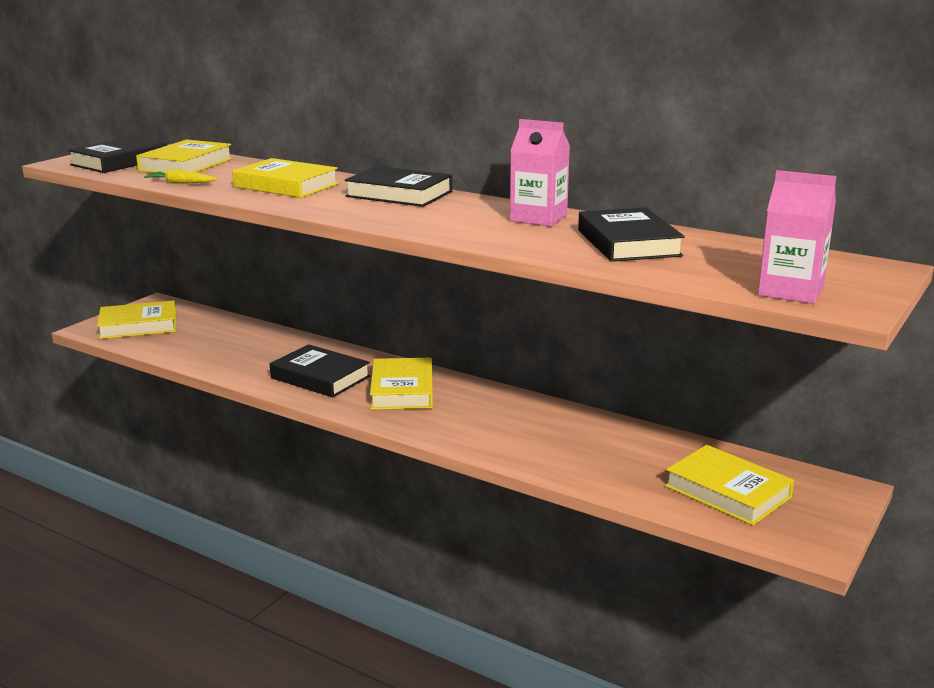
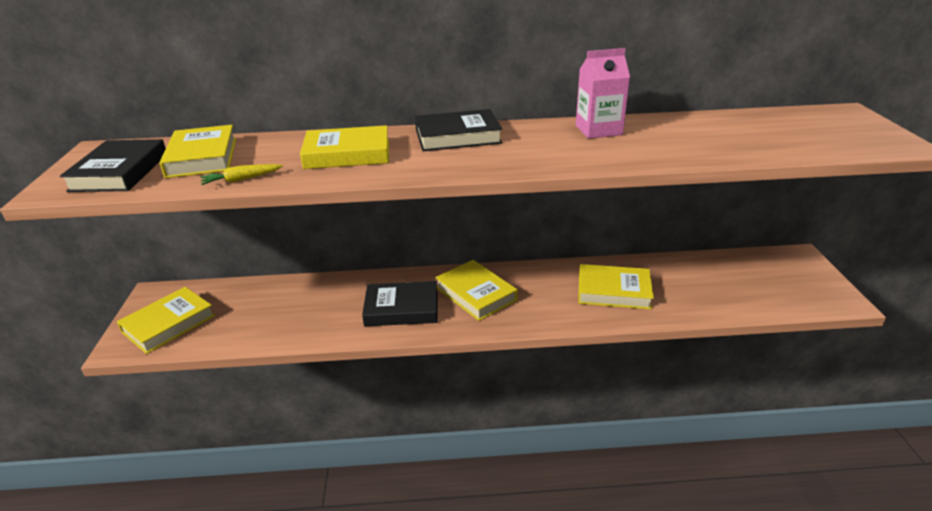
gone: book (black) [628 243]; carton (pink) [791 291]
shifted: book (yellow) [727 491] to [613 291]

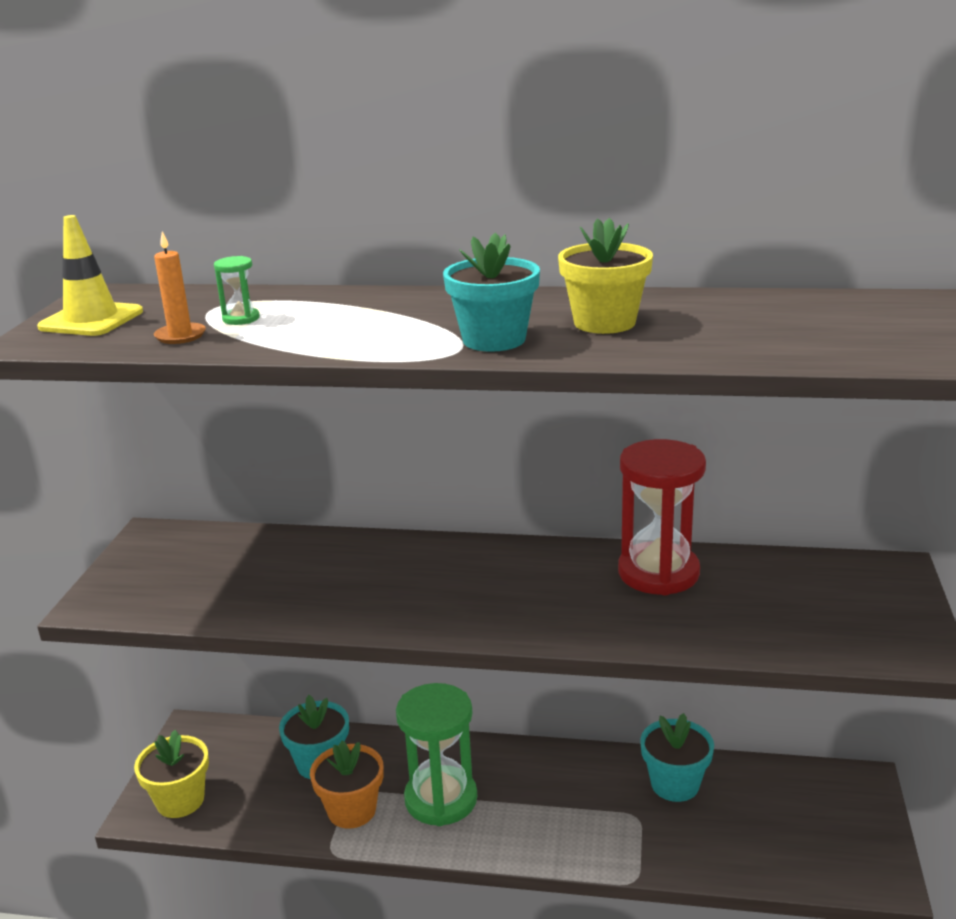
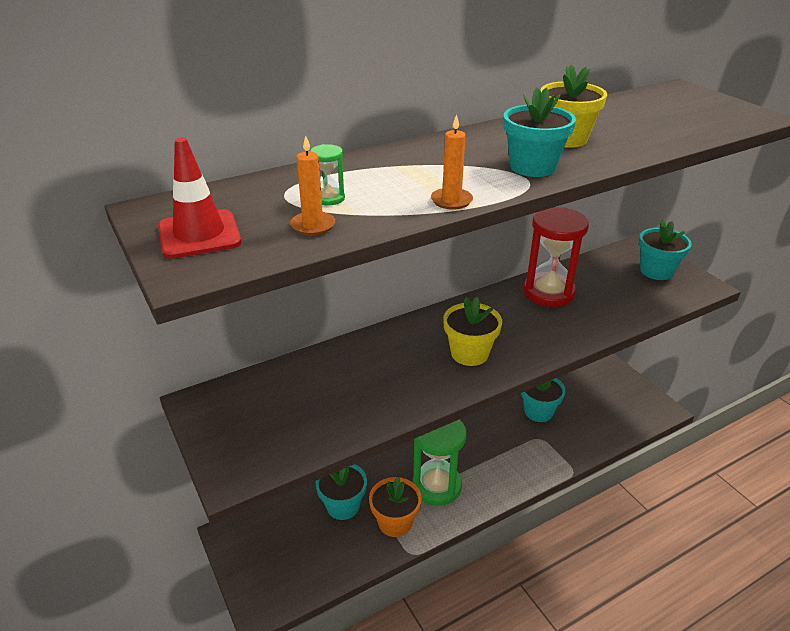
new: candle (orange) [451 201]; flower pot (turquoise) [656 271]
shifted: flower pot (yellow) [180 800] to [469 353]
repainted: traffic cone (yellow) [91 320] to traffic cone (red) [199 234]

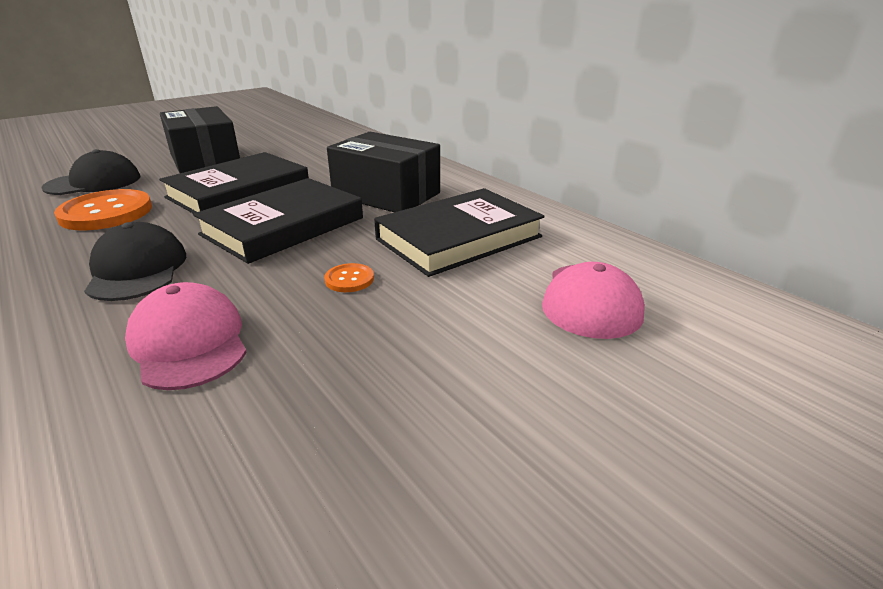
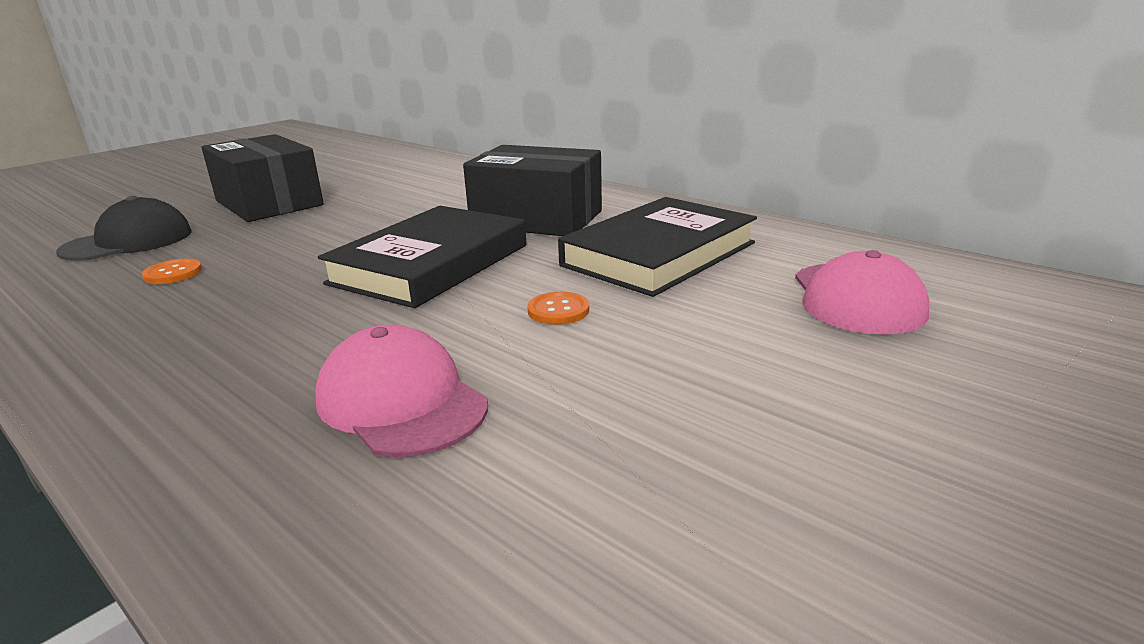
gone: cap (black) [137 270]; book (black) [239 191]
scaled: button (orange) [106 212] = [173 273] x0.46

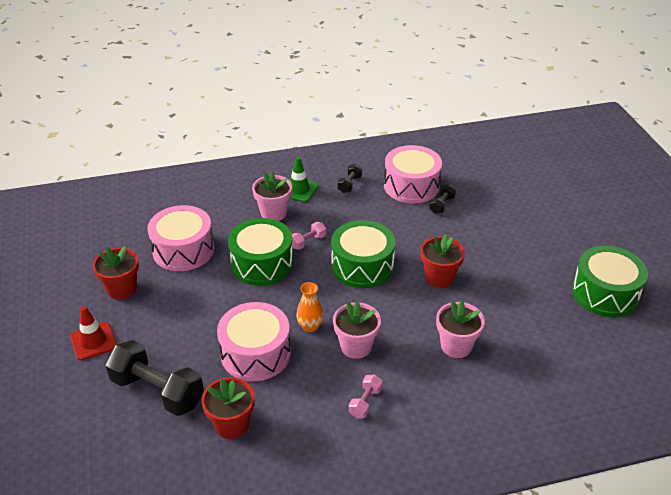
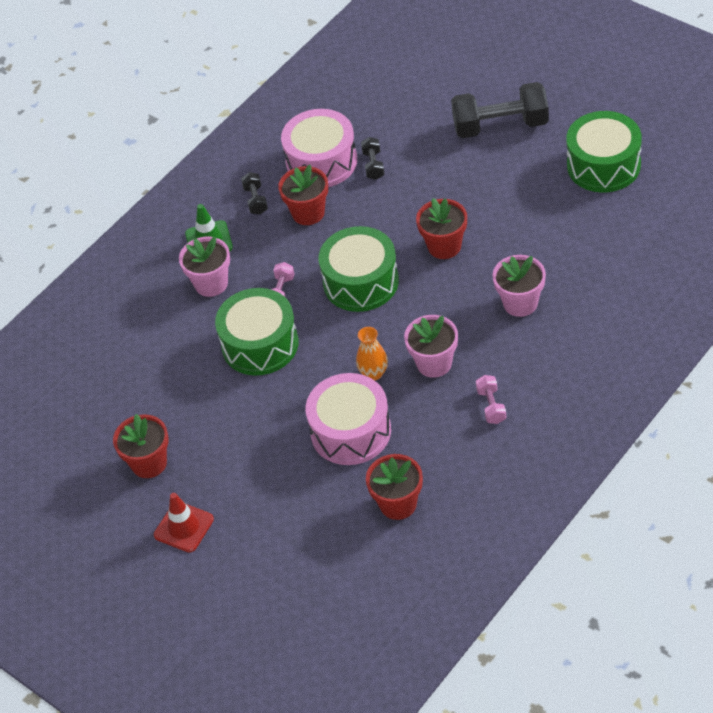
gone: drum (pink) [183 250]
new: flower pot (red) [308 213]
shifted: dumbbell (black) [157 391] to [500 125]

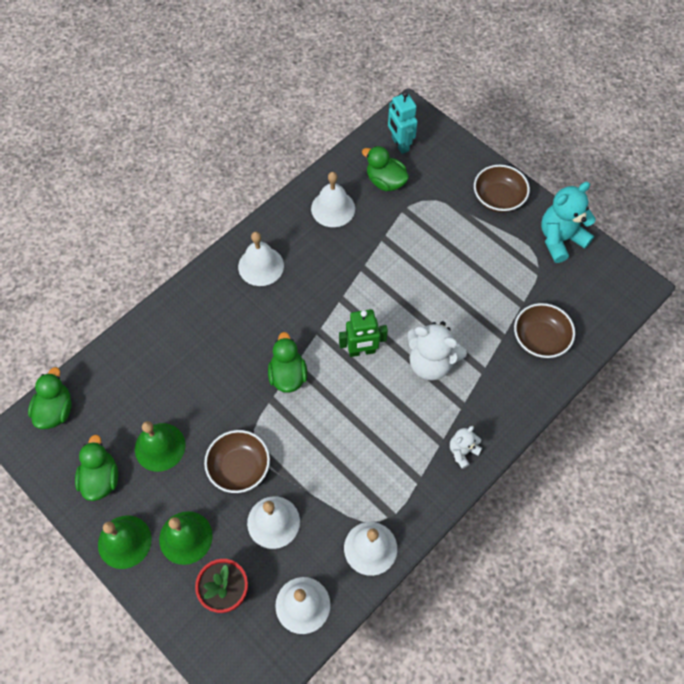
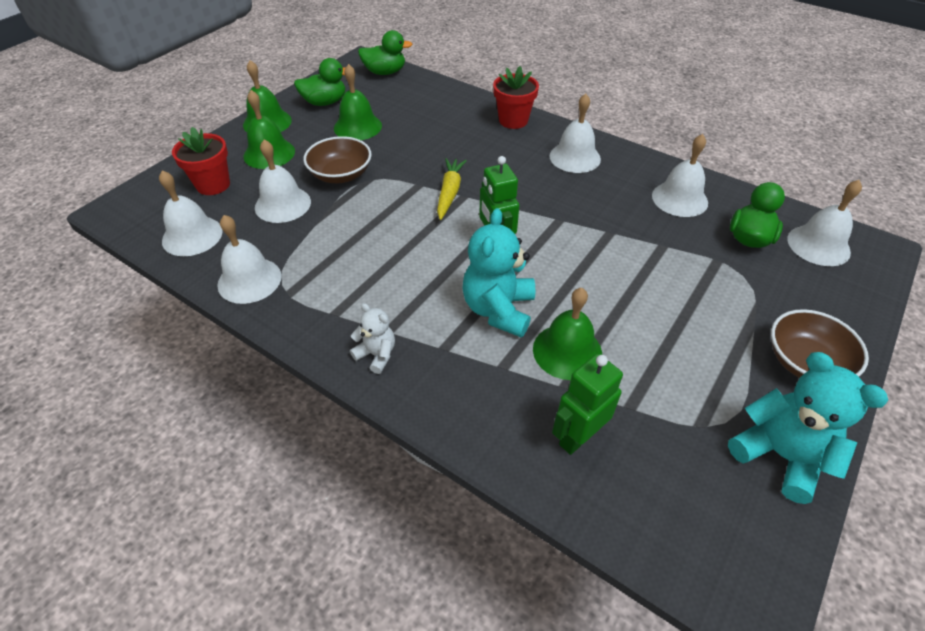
new: flower pot (red) [513 120]; bell (green) [567 351]
swapped: duck (green) [288 375] to carrot (yellow) [449 192]; robot (turquoise) [400 144] to bell (white) [818 245]; bowl (brown) [540 339] to robot (green) [578 437]
repainted: teddy bear (white) [431 363] to teddy bear (turquoise) [498 310]

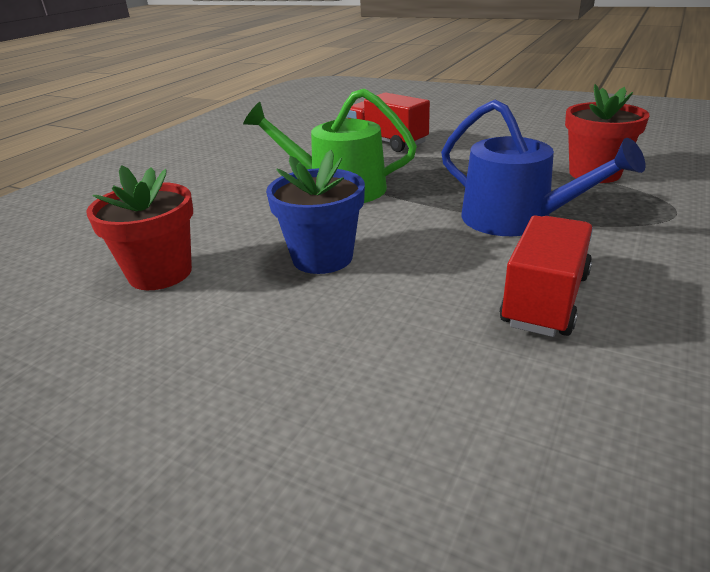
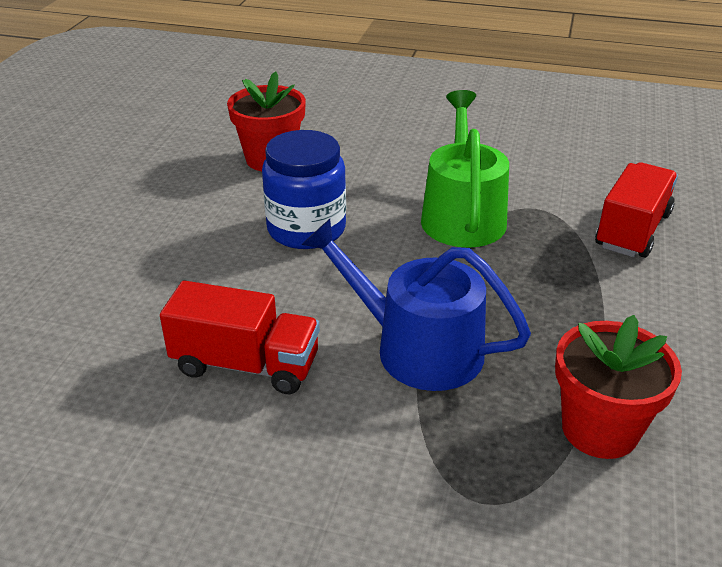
swapped: flower pot (blue) [322 258] to jar (blue) [306 229]
rotated: watering can (blue) [516 219] = [417 348] 90 degrees clockwise

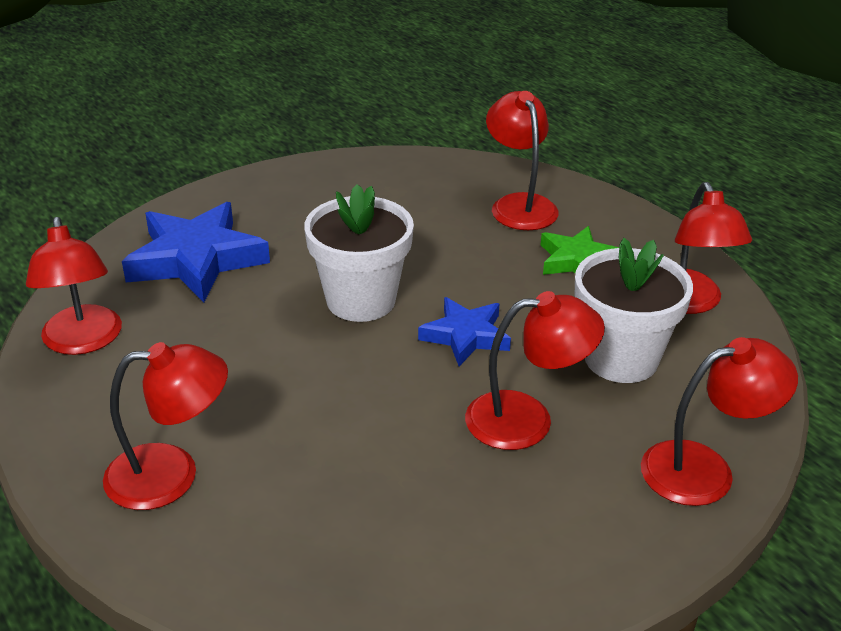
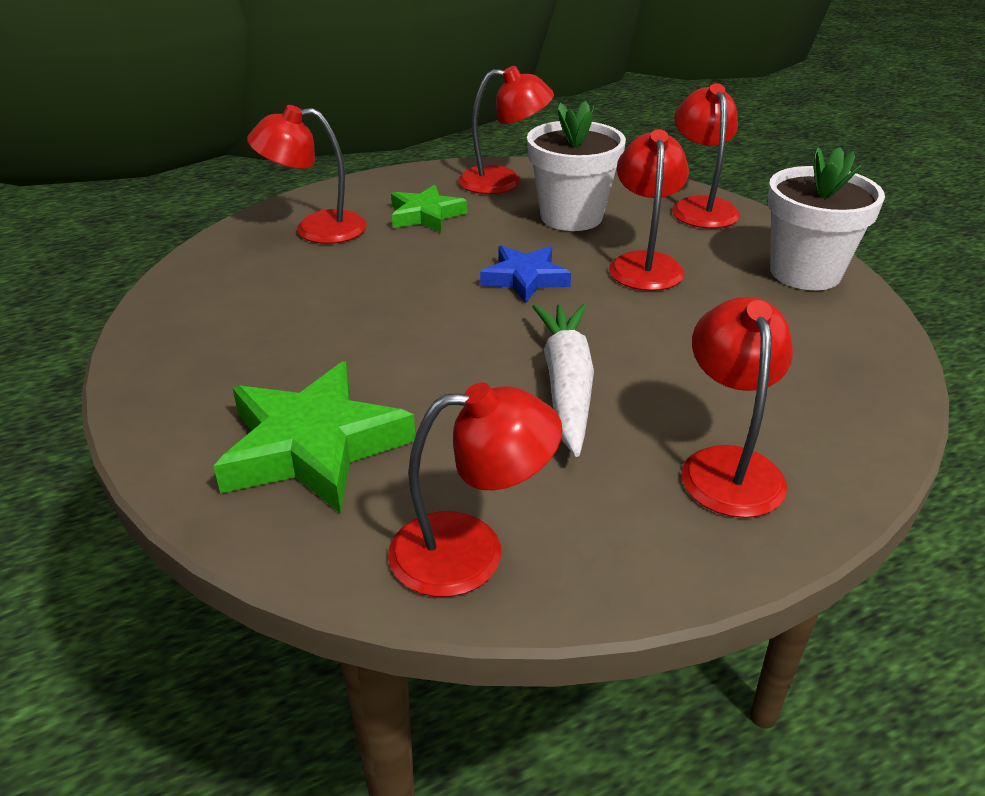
new: carrot (white) [566 385]
shifted: flower pot (white) [361 300] to [805 272]
repainted: star (blue) [196 259] to star (green) [313 446]

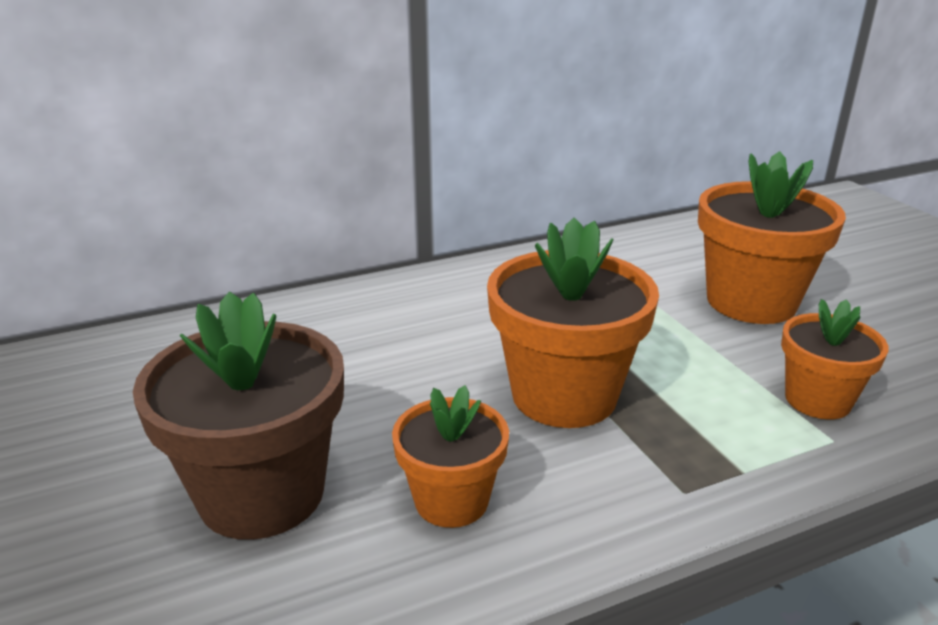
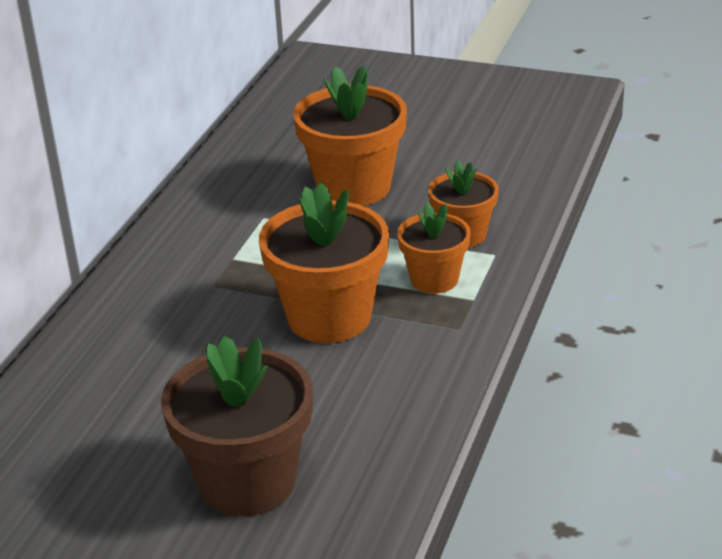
shifted: flower pot (orange) [451 500] to [434 279]

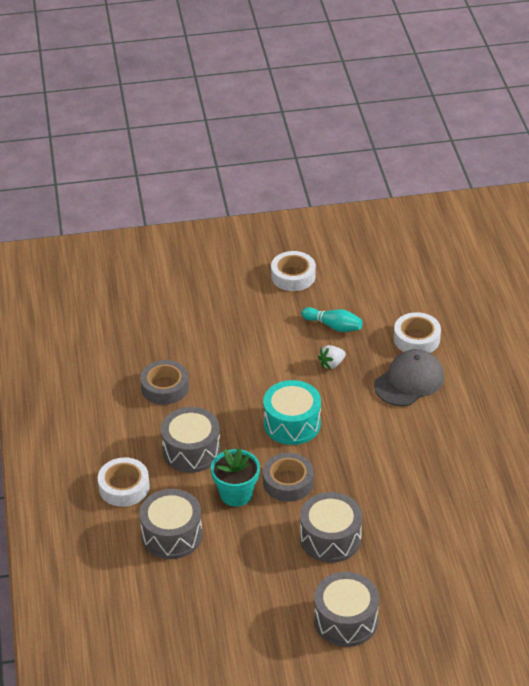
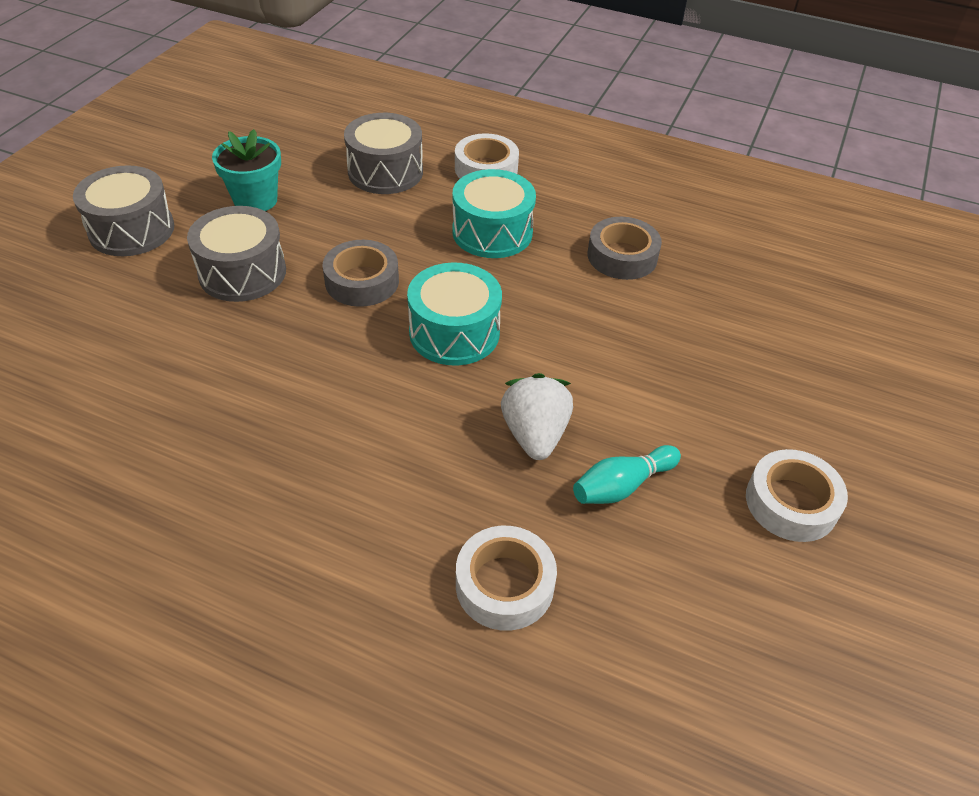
gone: cap (grey) [409 381]
shifted: flower pot (turquoise) [236 494] to [255 200]
repainted: drum (grey) [191 451] to drum (turquoise) [492 232]
scaled: strawberry (white) [331 364] = [534 434] x1.62

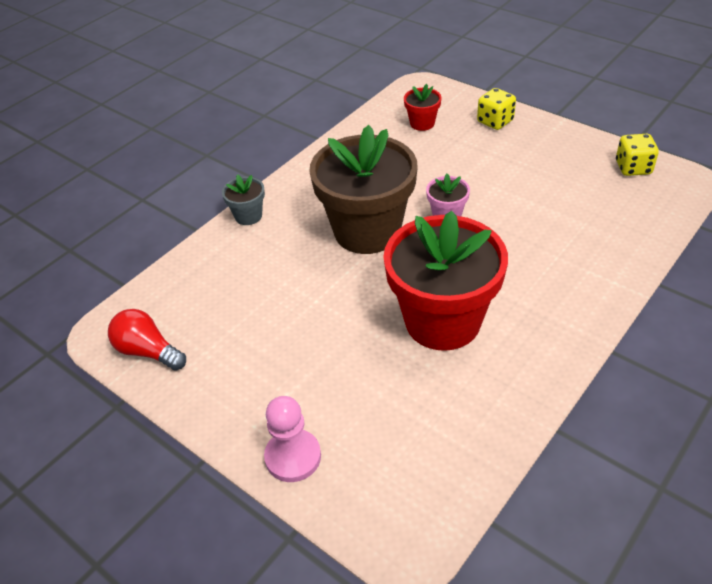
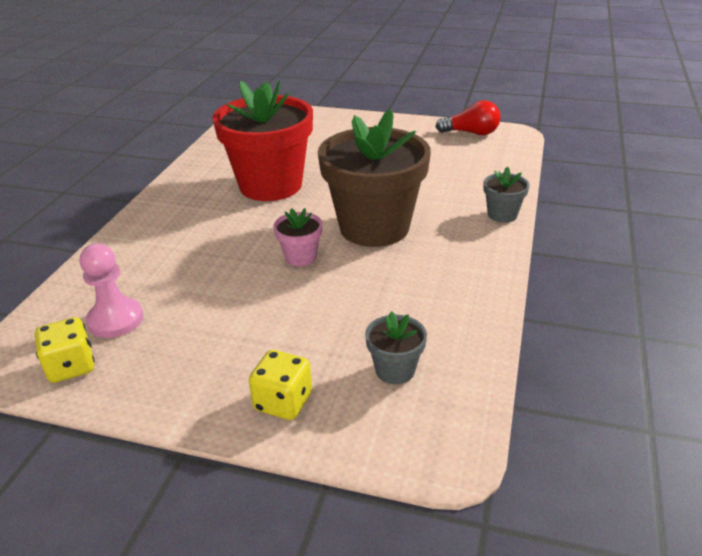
shifted: pawn (pink) [293 457] to [115 320]
repainted: flower pot (red) [422 123] to flower pot (grey) [395 370]

